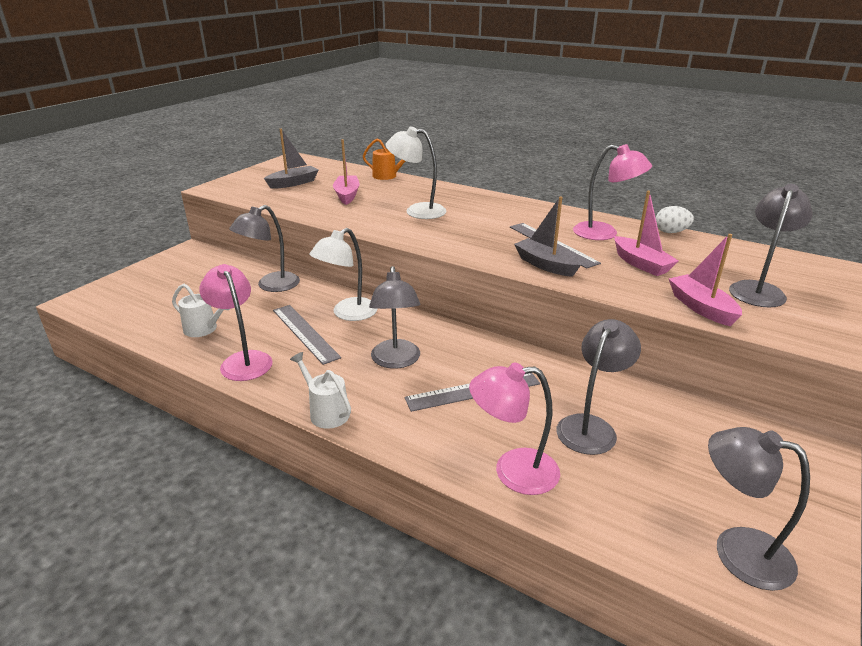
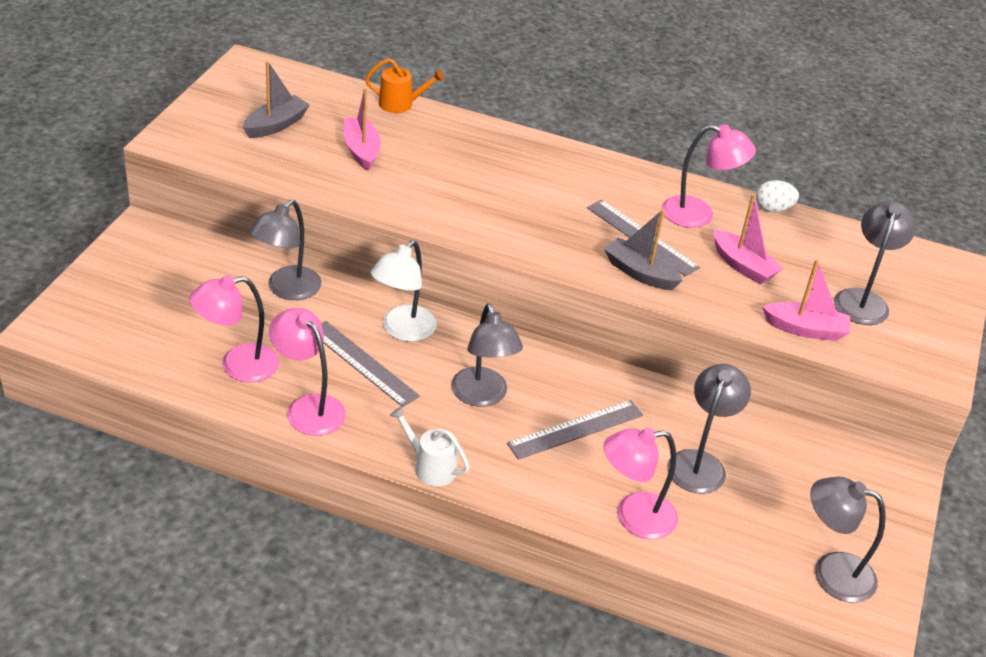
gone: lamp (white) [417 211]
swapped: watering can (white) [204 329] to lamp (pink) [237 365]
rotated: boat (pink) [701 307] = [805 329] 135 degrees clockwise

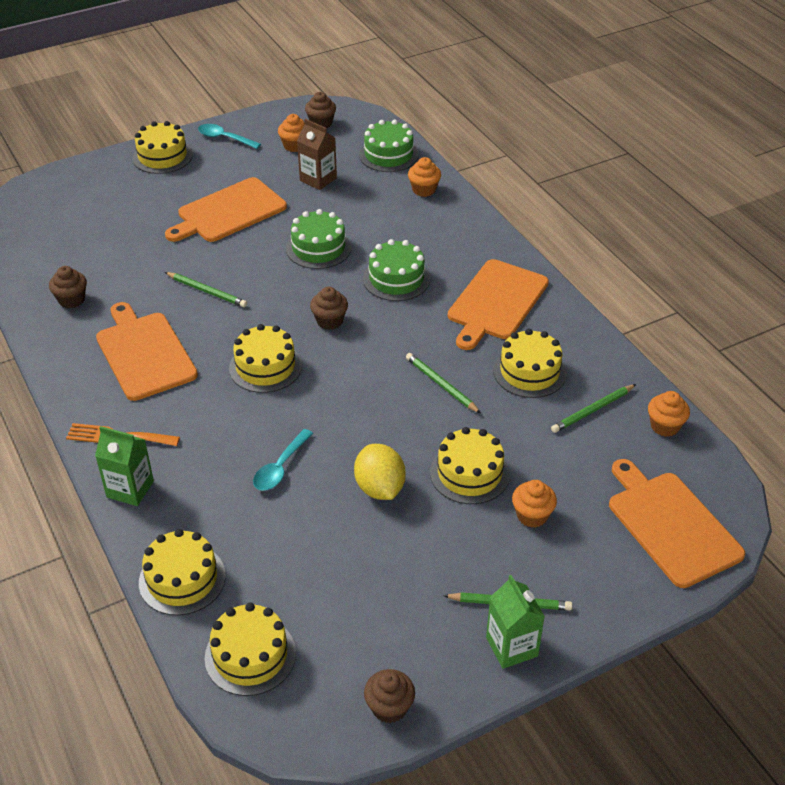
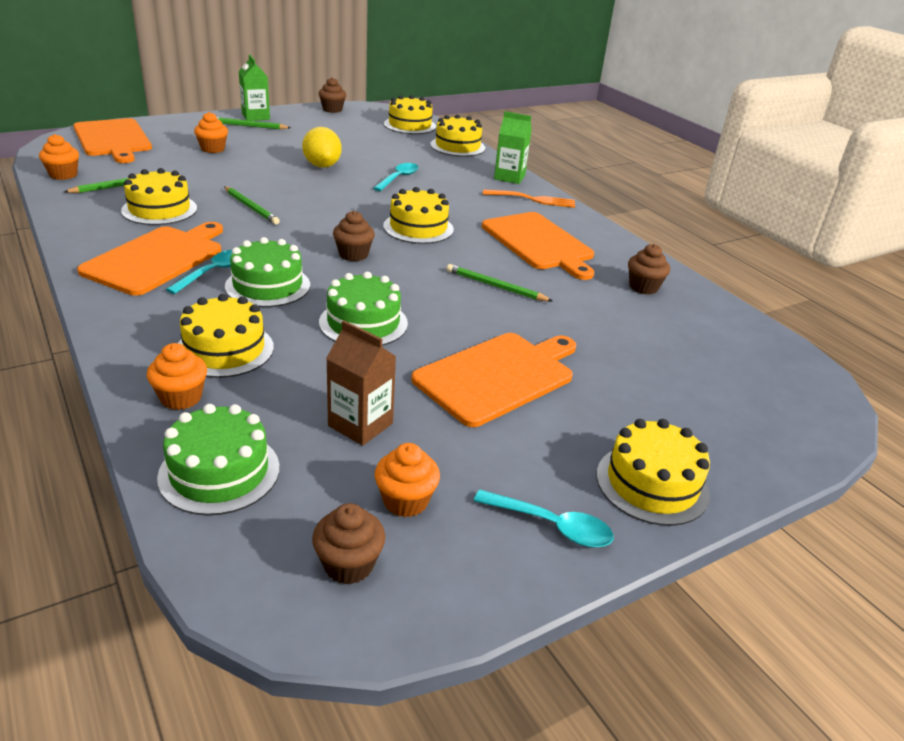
new: spoon (turquoise) [213 272]
shifted: cake (yellow) [469 473] to [225 349]

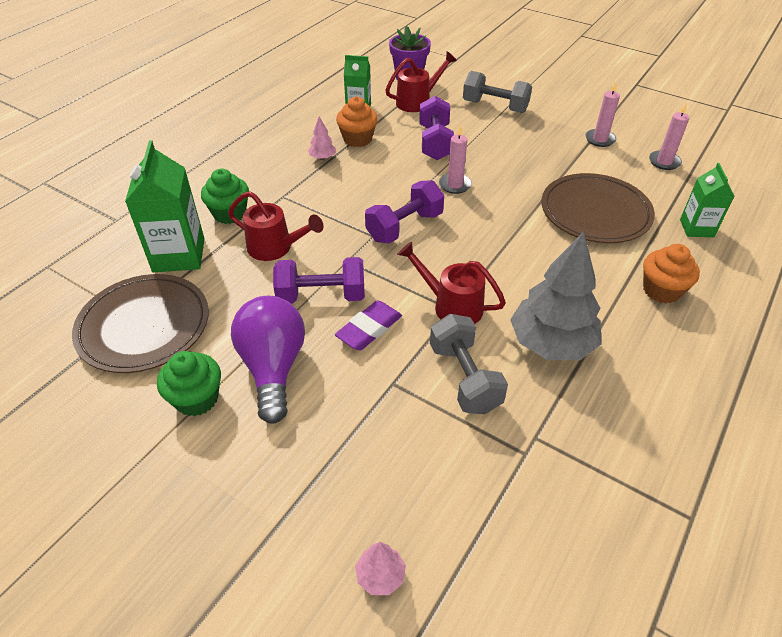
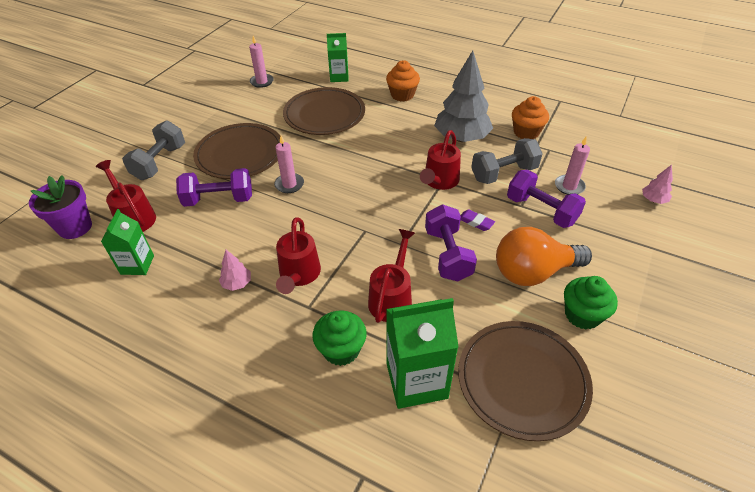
new: plate (brown) [240 154]; watering can (red) [298 275]
shifted: cupcake (orange) [357 139] to [526 132]; dumbbell (purple) [404 227] to [541 211]; candle (pink) [600 139] to [569 186]
repainted: light bulb (purple) [273 367] to light bulb (orange) [533 272]
scaled: eraser (purple) [369 329] = [475 222] x0.63

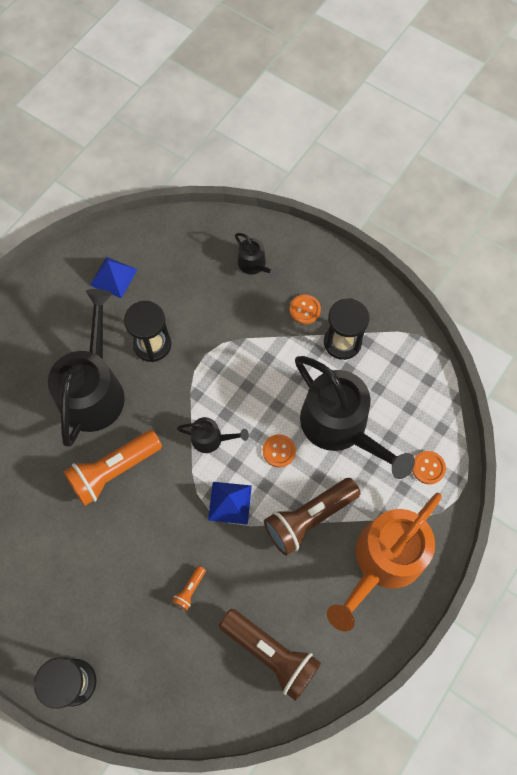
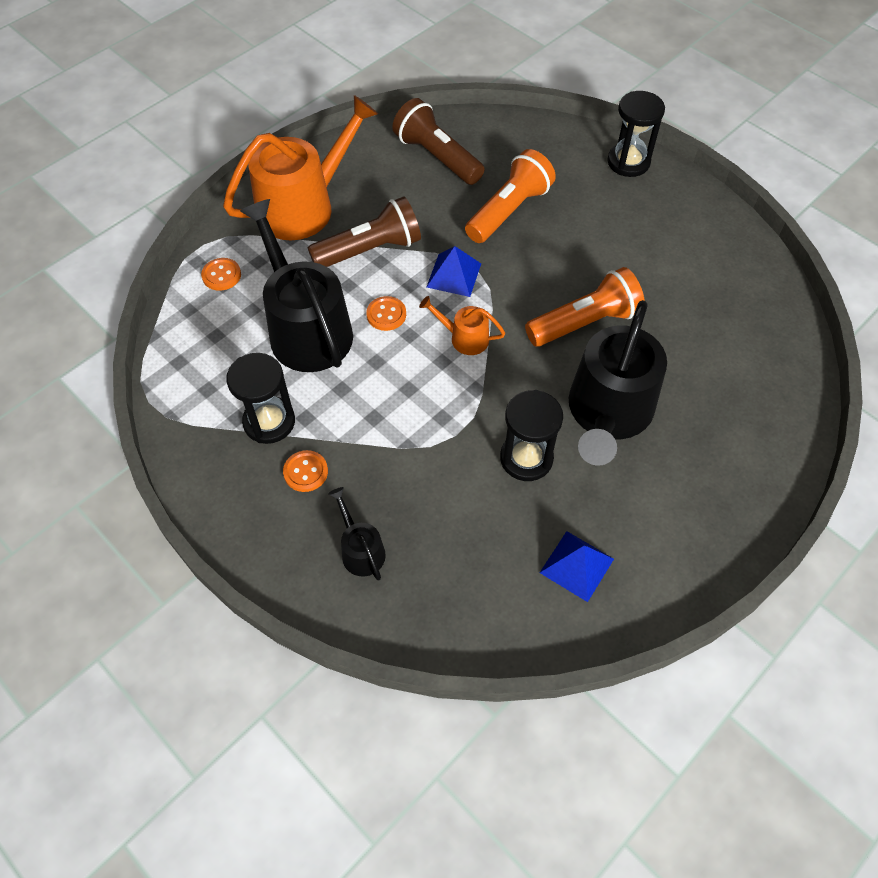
repainted: watering can (black) [211 439] to watering can (orange) [464 338]
scaled: flashlight (orange) [190 590] = [509 210] x2.31

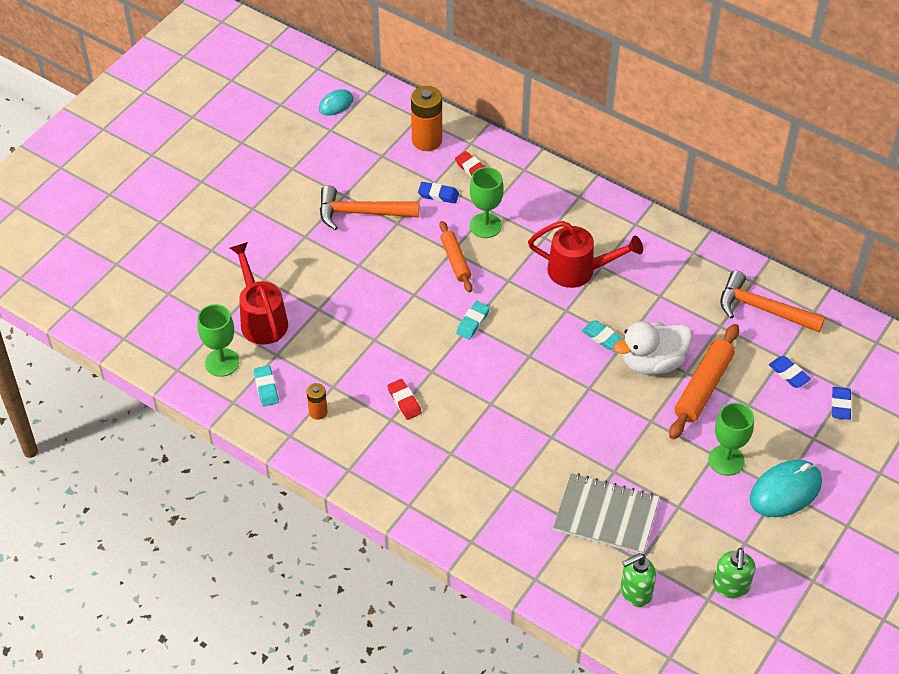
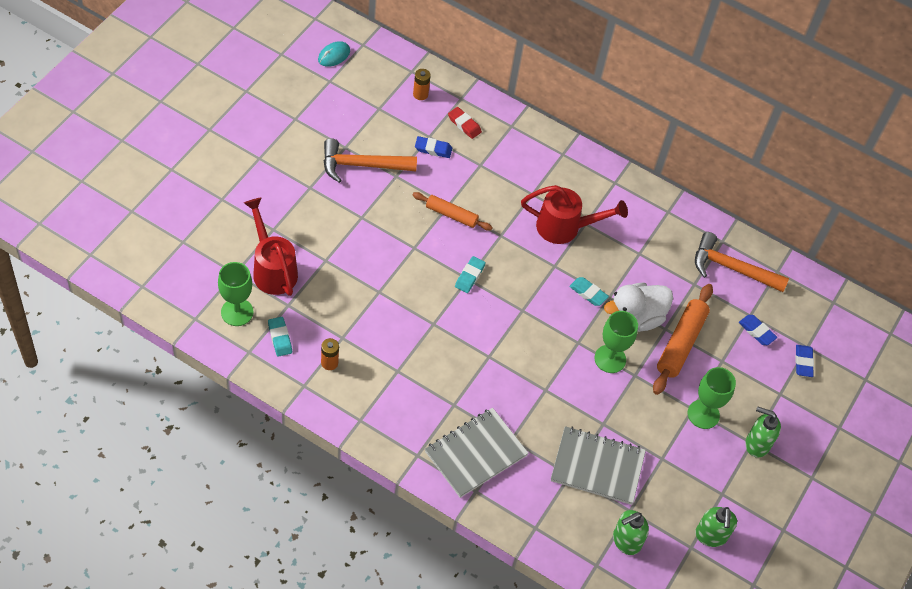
gone: eraser (red) [404 401]
new: notebook (grey) [476 454]
shifted: goblet (green) [485 225] to [610 359]
swapped: mouse (turquoise) [785 491] to soap dispenser (green) [756 444]
rotated: rolling pin (orange) [455 260] = [451 215] 45 degrees counterclockwise
scaled: battery (orange) [427 140] = [420 94] x0.54

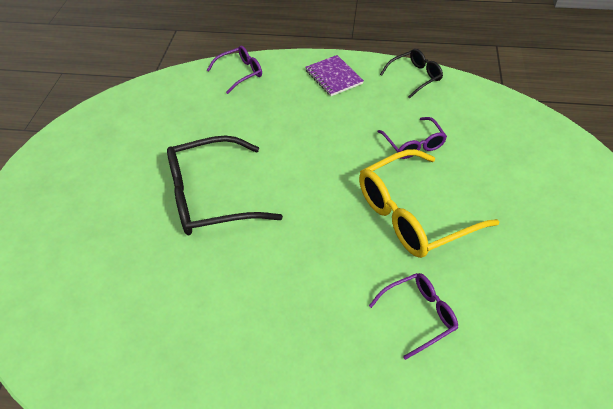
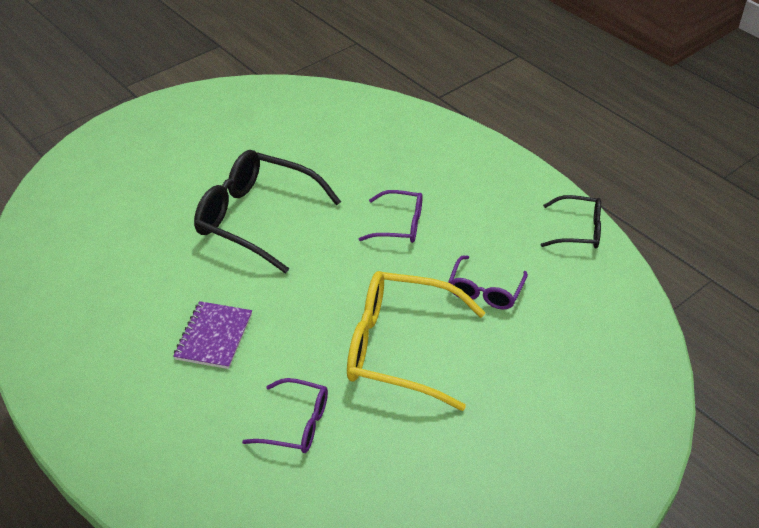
shifted: glasses (purple) [240 73] to [399 225]; notebook (purple) [333 77] to [213 337]

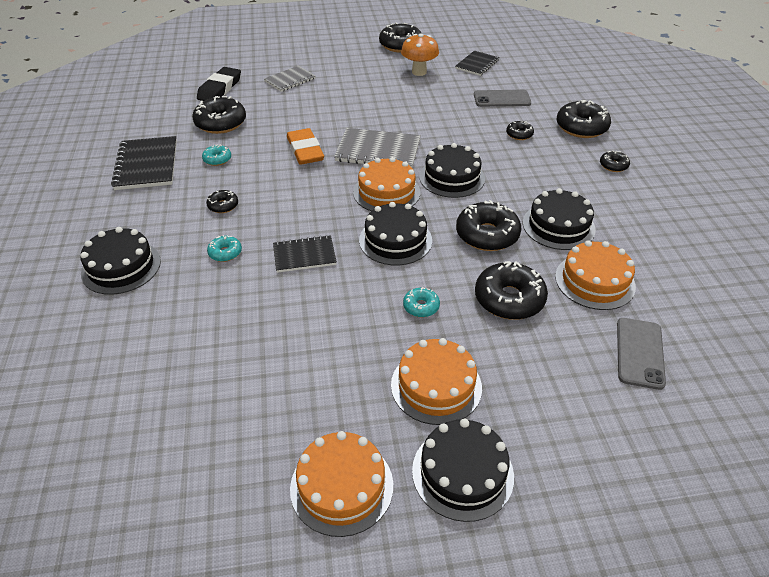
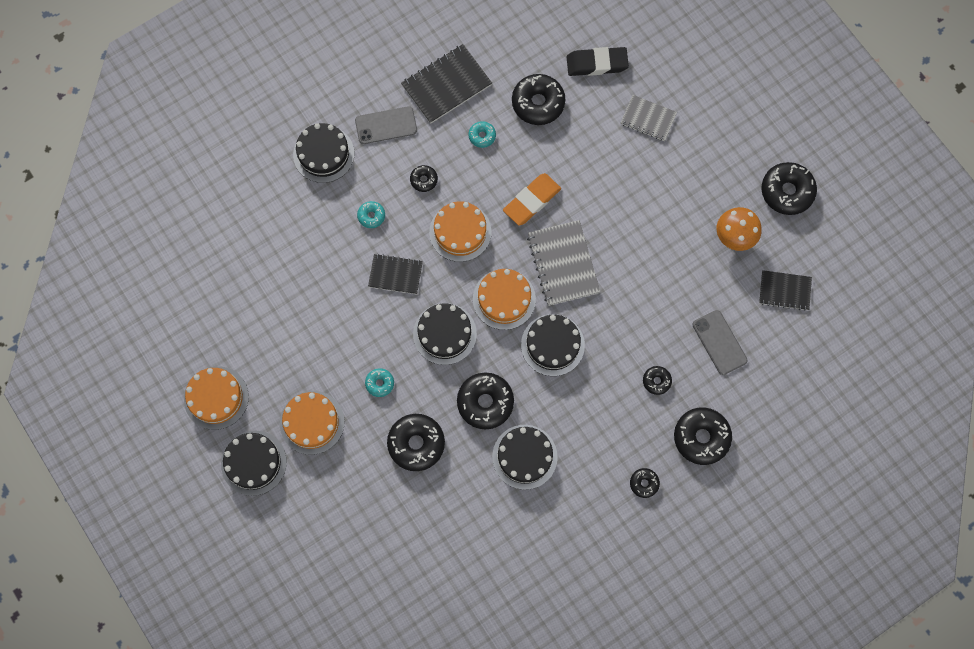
shifted: cake (orange) [594 281] to [460 232]; phone (grey) [639 353] to [386 125]
rotated: notebook (black) [304 255] = [395 274] 45 degrees counterclockwise

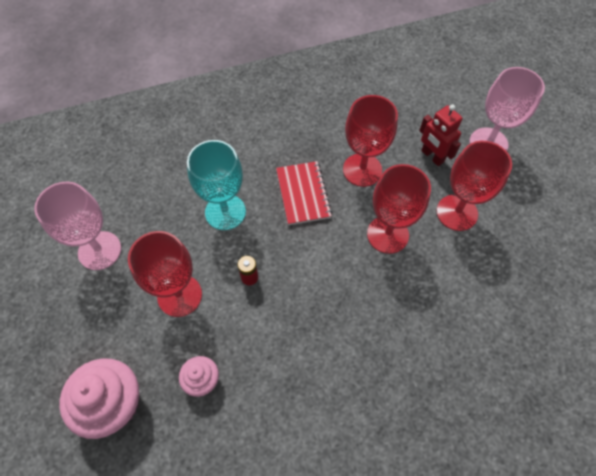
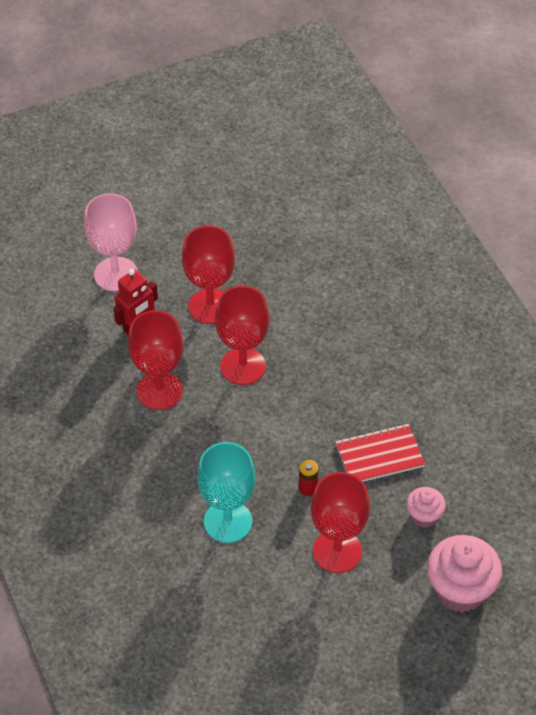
gone: goblet (pink) [99 250]
shifted: notebook (red) [303 194] to [379 455]

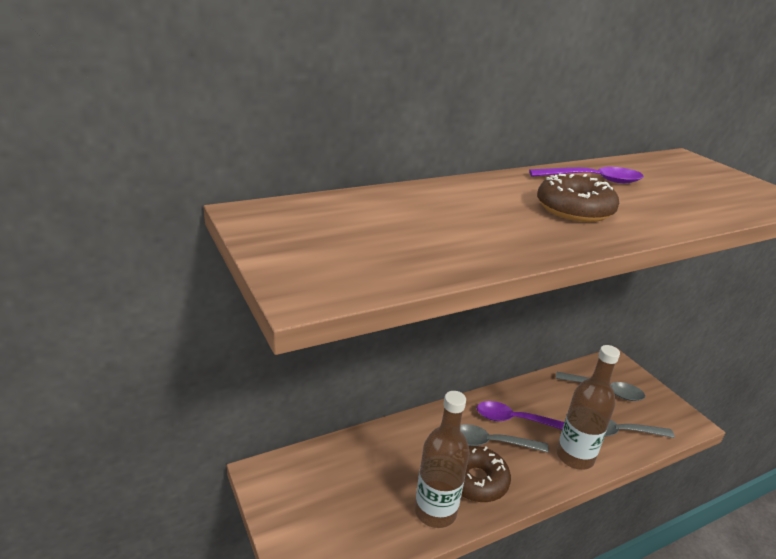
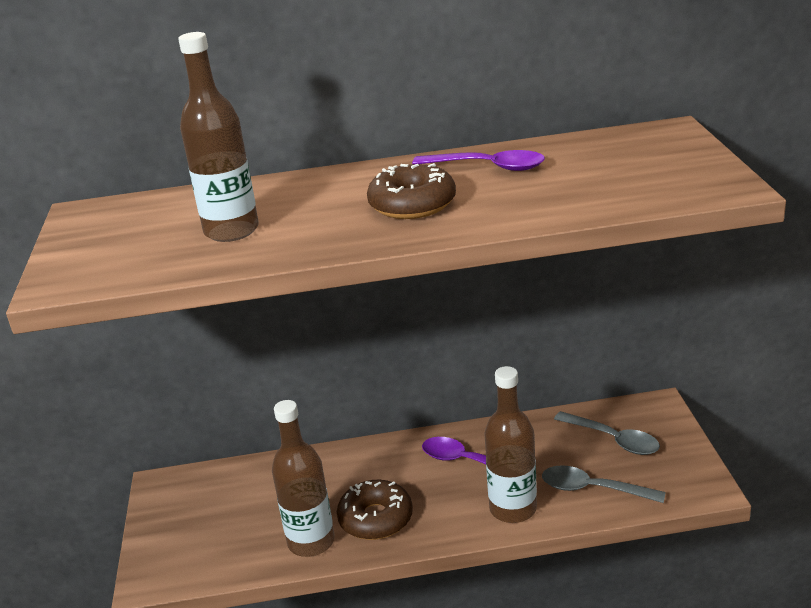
gone: spoon (grey) [491 443]
new: bottle (brown) [231 231]

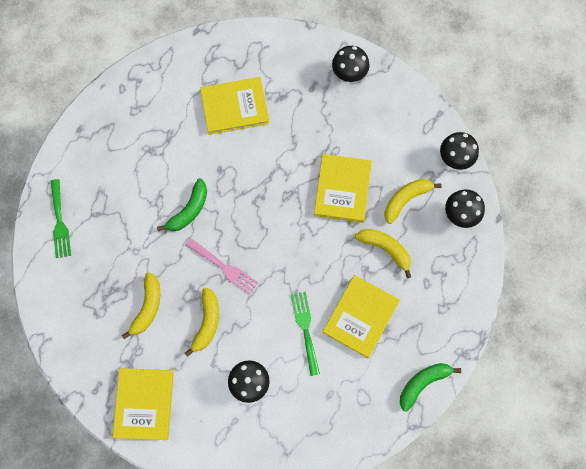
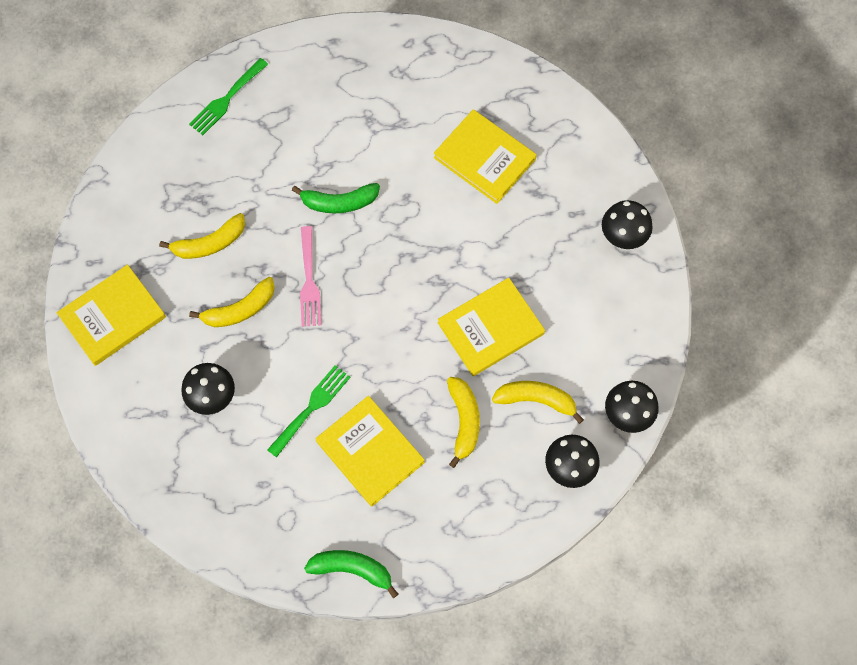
rotated: book (yellow) [360 317] = [370 452] 60 degrees clockwise

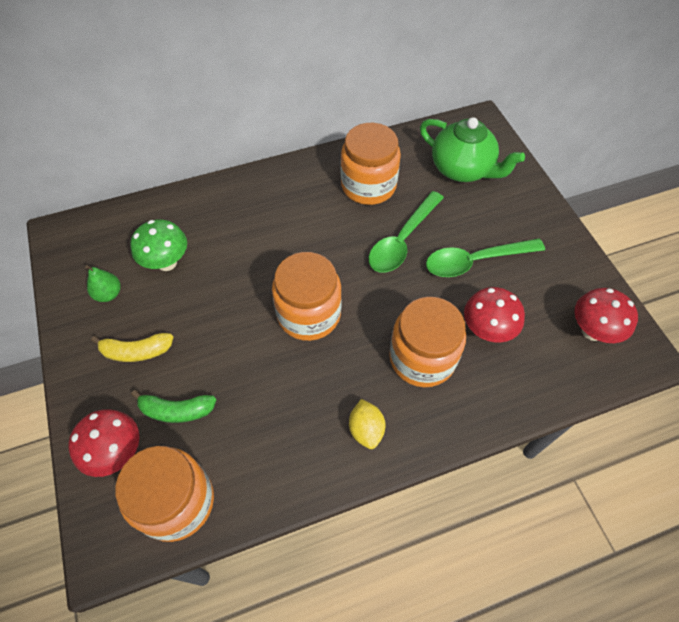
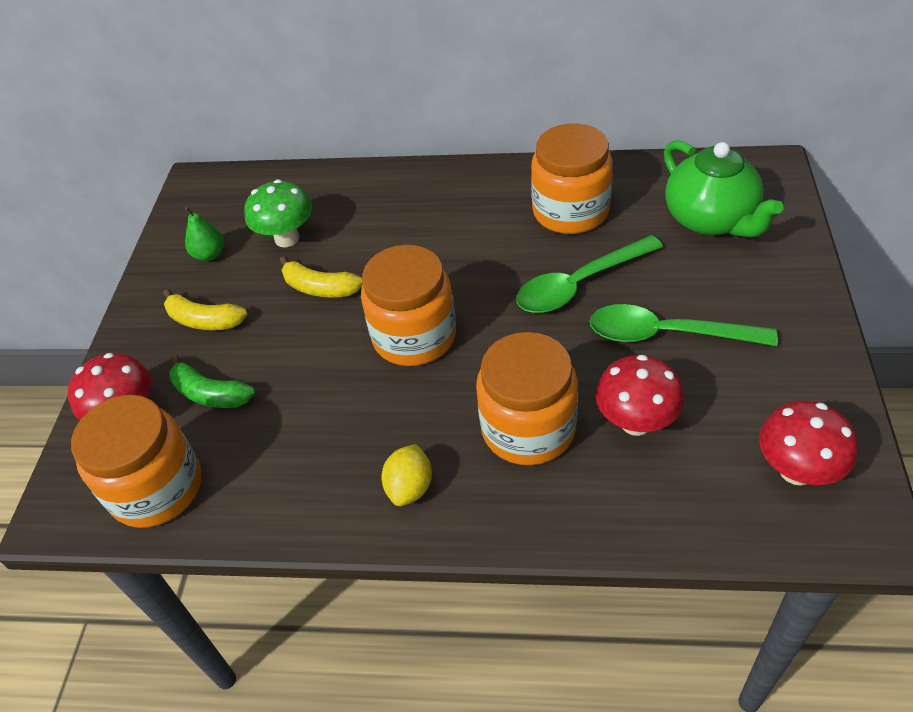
new: banana (yellow) [320 288]

